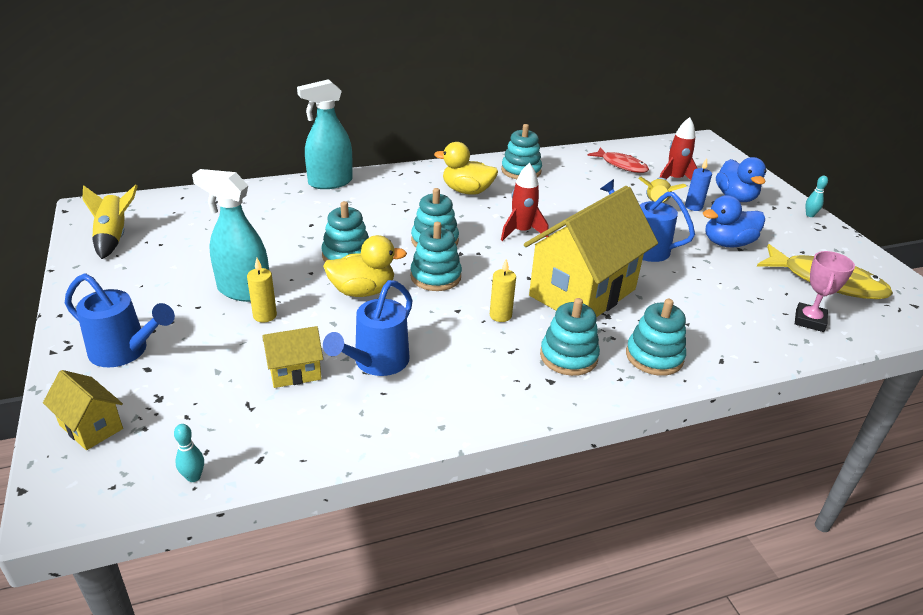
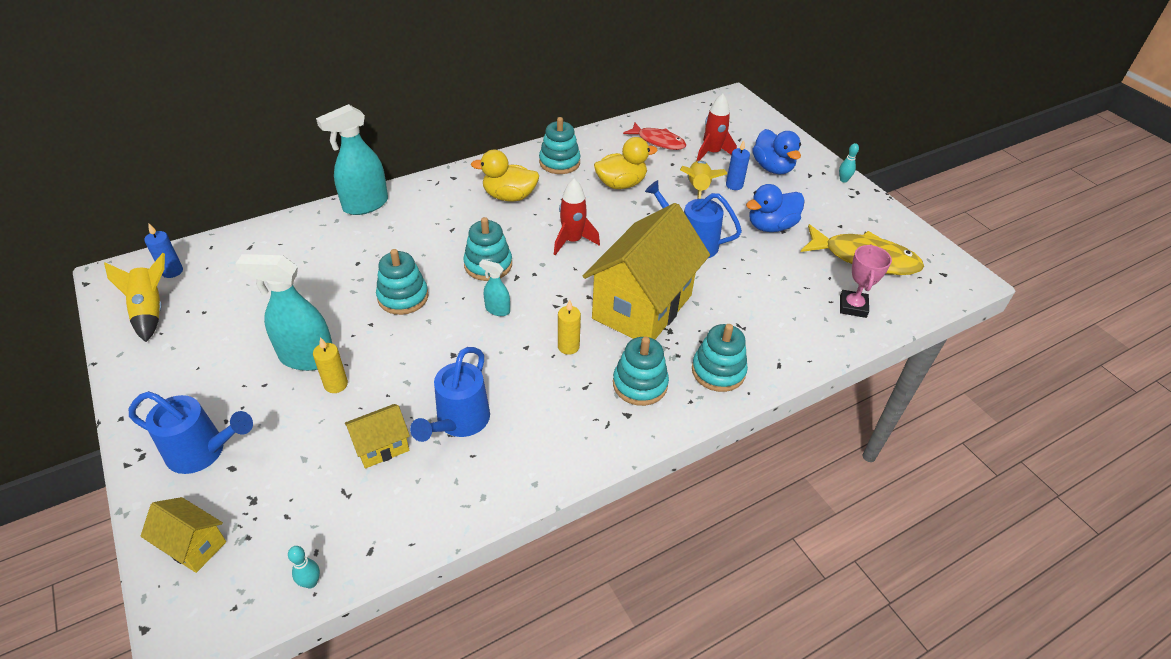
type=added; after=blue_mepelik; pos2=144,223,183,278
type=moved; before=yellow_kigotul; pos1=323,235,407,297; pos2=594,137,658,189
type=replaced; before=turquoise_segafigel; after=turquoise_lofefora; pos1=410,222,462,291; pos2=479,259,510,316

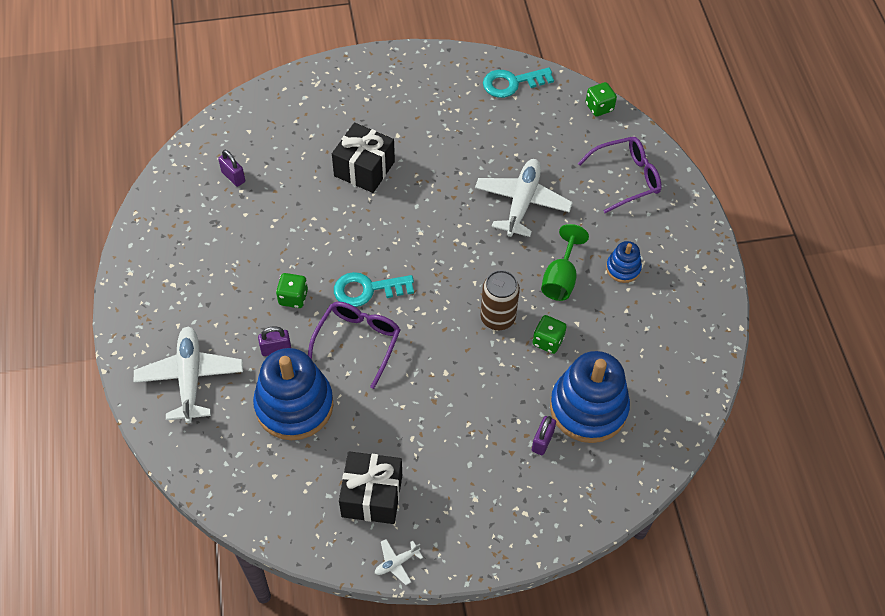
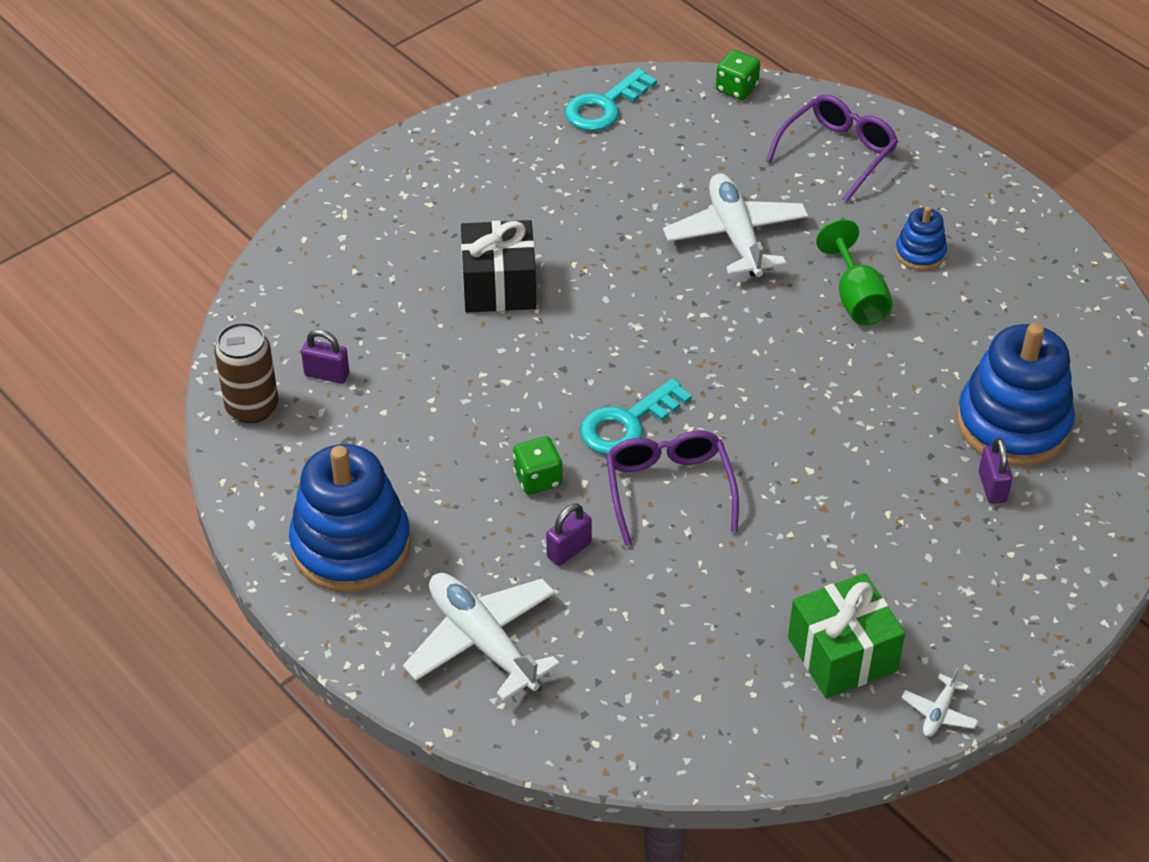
type=removed; before=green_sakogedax; pos1=532,315,567,354
type=moved; before=blue_segafigel; pos1=253,348,333,440; pos2=289,444,411,592
type=moved; before=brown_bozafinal; pos1=480,270,520,330; pos2=214,322,278,423
type=recoloured; before=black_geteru; after=green_geteru; pos1=339,451,402,524; pos2=788,573,905,698

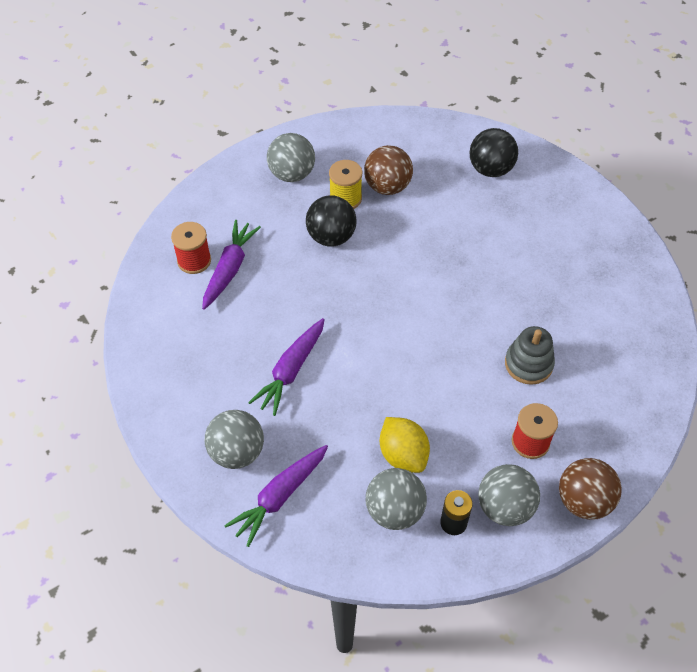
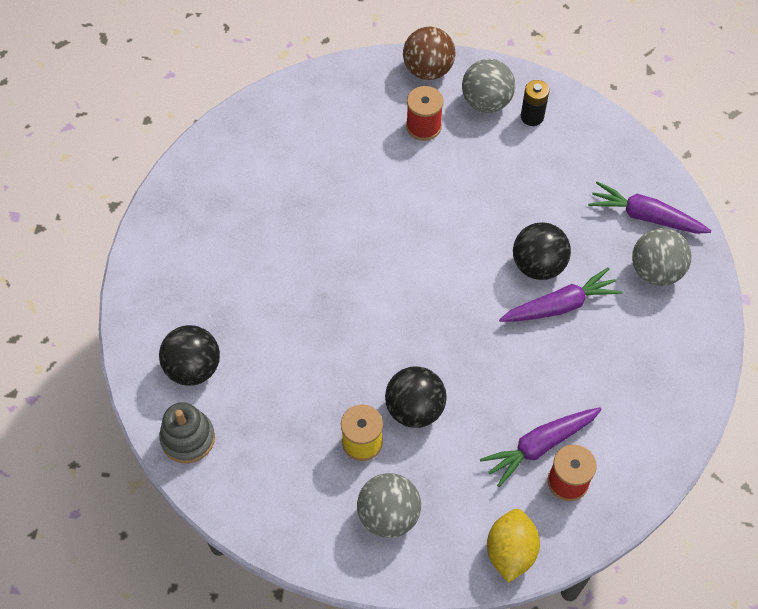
type=removed; before=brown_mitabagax; pos1=364,145,413,195
type=removed; before=grey_mitabagax; pos1=366,468,427,530
type=added; after=black_mitabagax; pos2=513,222,571,280
type=moved; before=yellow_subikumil; pos1=380,417,430,473; pos2=487,509,540,583
type=moved; before=grey_segafigel; pos1=505,326,555,385; pos2=159,402,215,463
type=turned; before=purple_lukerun; pos1=224,445,328,547; pos2=588,181,711,234; turn=-150

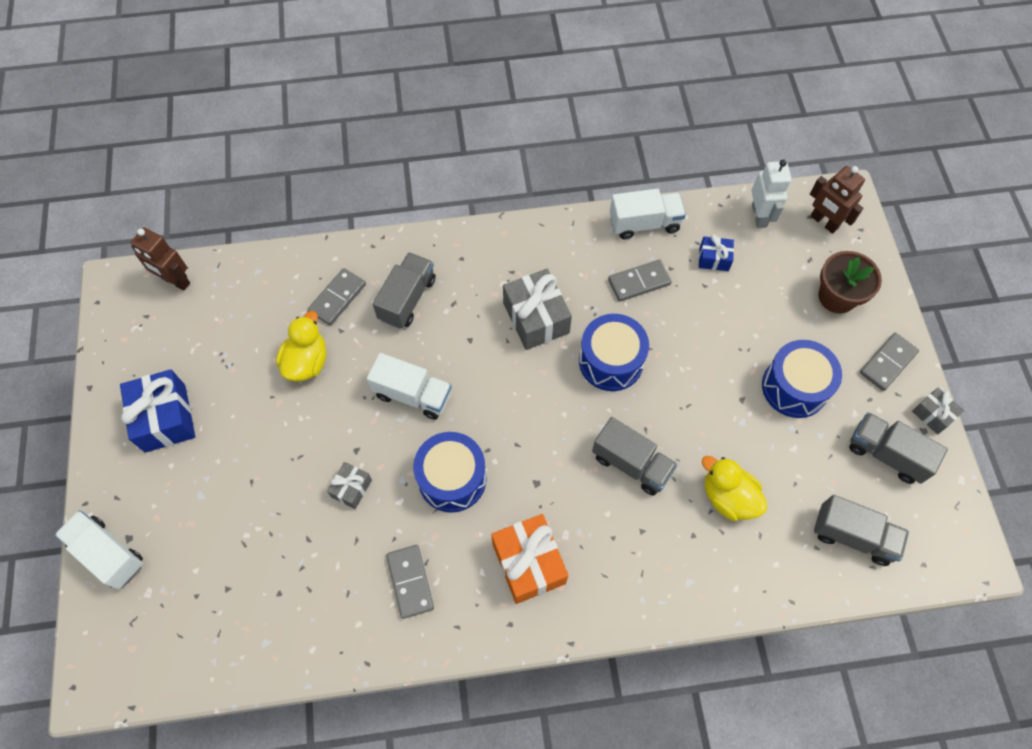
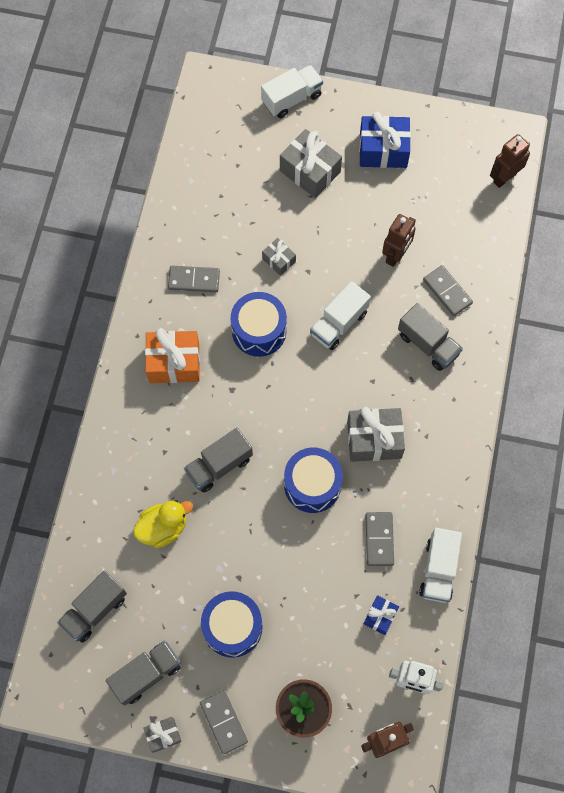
type=added; after=grey_geteru; pos2=280,129,342,198
type=replaced; before=yellow_kigotul; after=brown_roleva; pos1=276,311,326,382; pos2=382,214,416,267

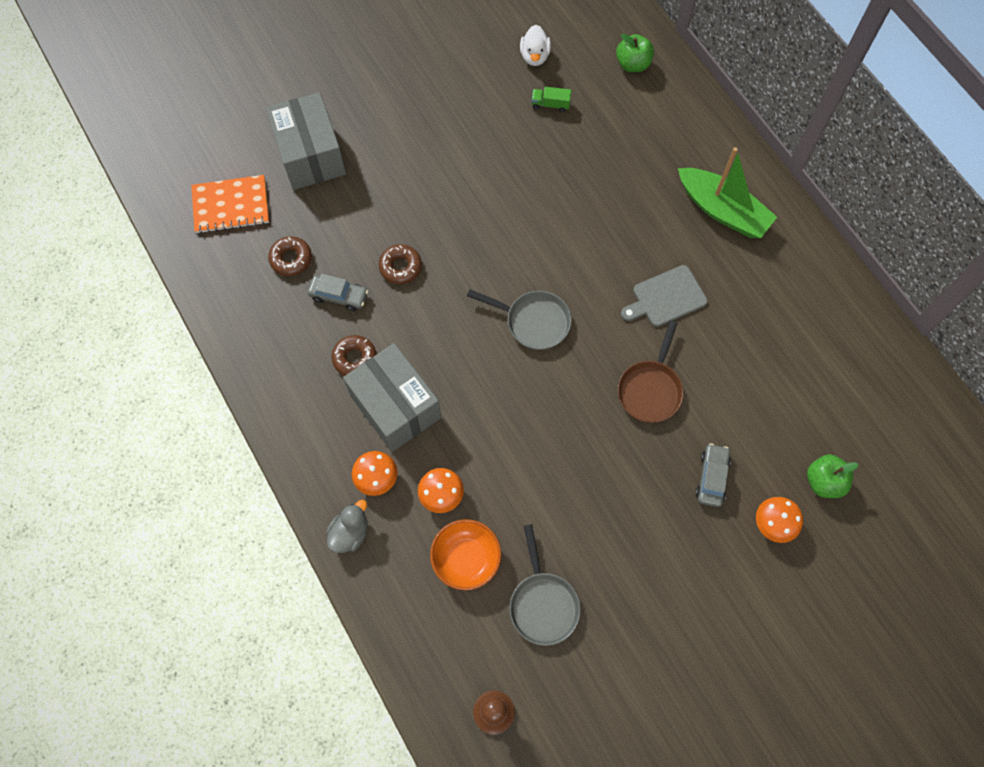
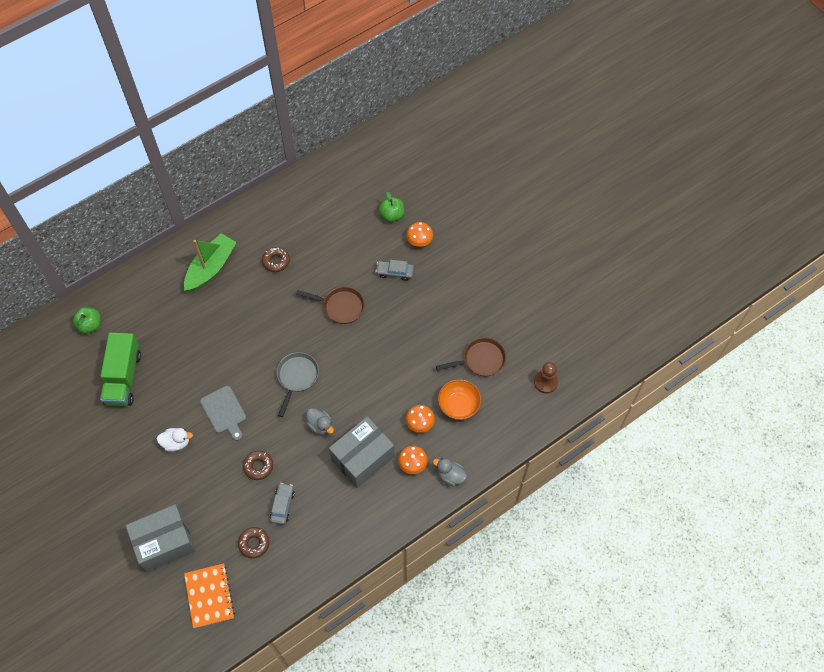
type=added; after=grey_kigotul; pos2=306,408,334,435
type=moved; before=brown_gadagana; pos1=332,335,376,376; pos2=262,247,290,272
type=moved; before=white_kigotul; pos1=520,25,551,66; pos2=157,428,193,452
type=moved; before=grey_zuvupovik; pos1=621,265,708,327; pos2=200,386,246,441
type=recoloured; before=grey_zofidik; after=brown_zofidik; pos1=509,524,581,646; pos2=436,337,506,376
type=resized; before=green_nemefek; pos1=532,87,572,112; pos2=100,333,141,406; scale=2.47

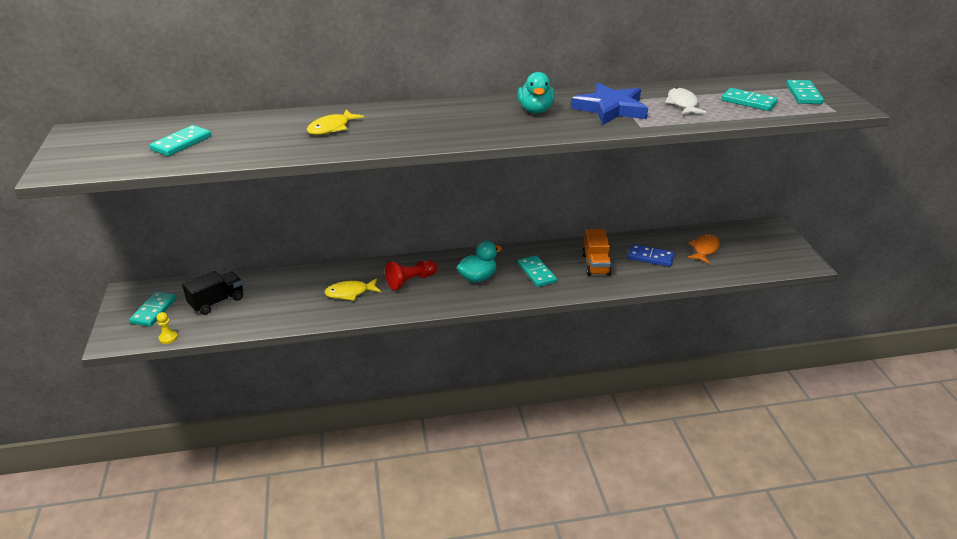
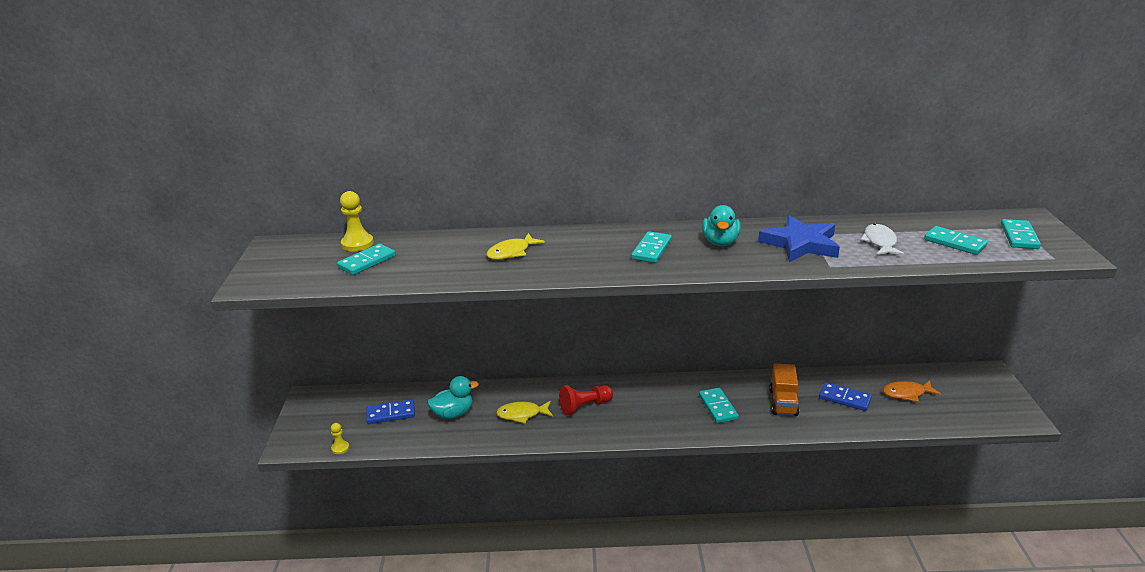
type=added; after=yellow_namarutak; pos2=340,191,374,251
type=moved; before=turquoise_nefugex; pos1=129,291,177,327; pos2=631,231,672,263
type=moved; before=turquoise_kigotul; pos1=457,241,502,283; pos2=427,376,479,419
type=replaced; before=black_nemefek; after=blue_nefugex; pos1=182,271,243,315; pos2=366,400,415,424
type=turned; before=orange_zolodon; pos1=688,234,720,264; pos2=883,380,941,402; turn=-135

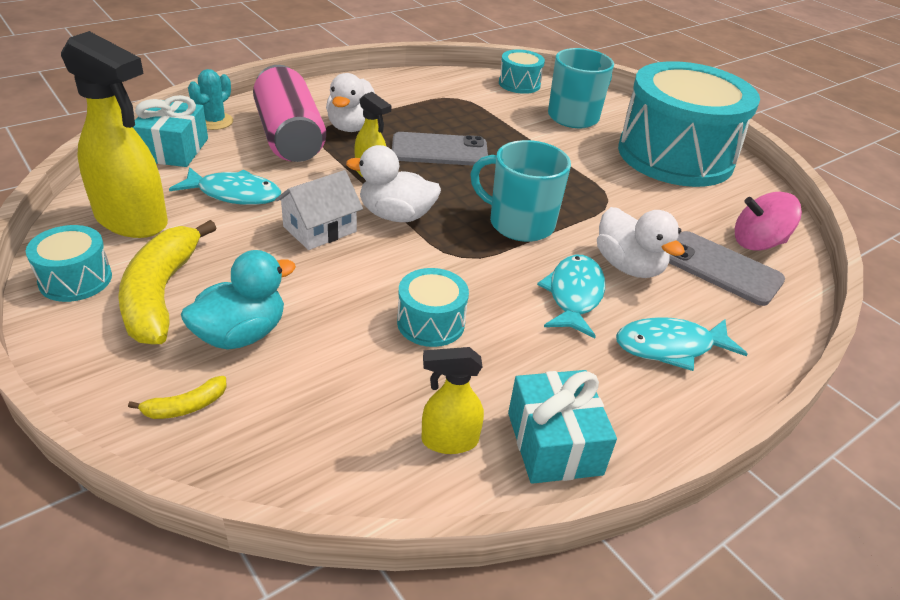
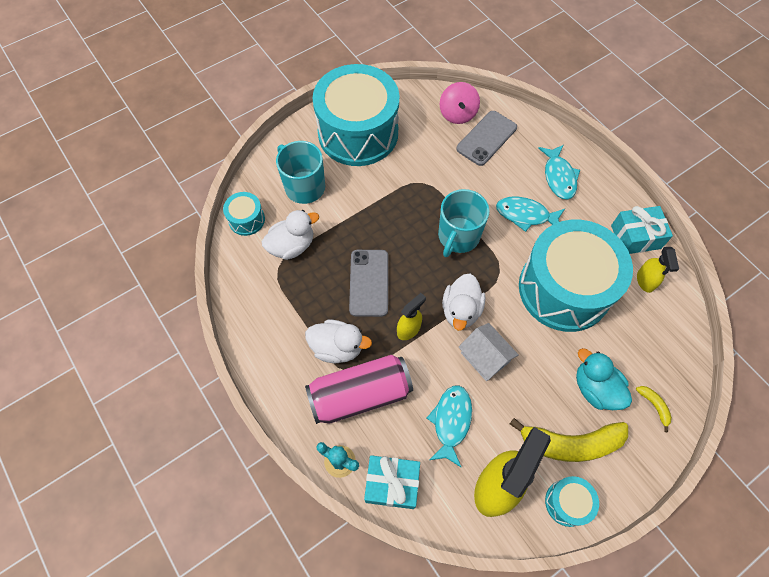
type=moved; before=white_kigotul; pos1=597,207,685,278; pos2=262,210,319,260
type=resized; before=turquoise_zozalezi; pos1=397,268,469,347; pos2=519,220,633,332; scale=2.4

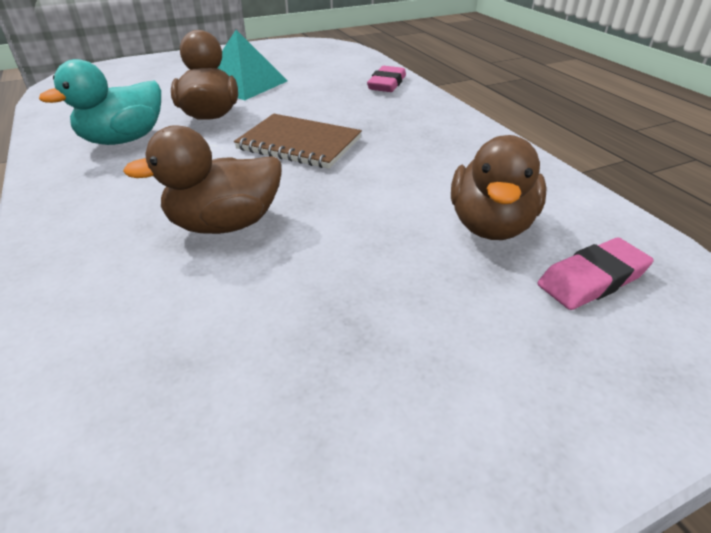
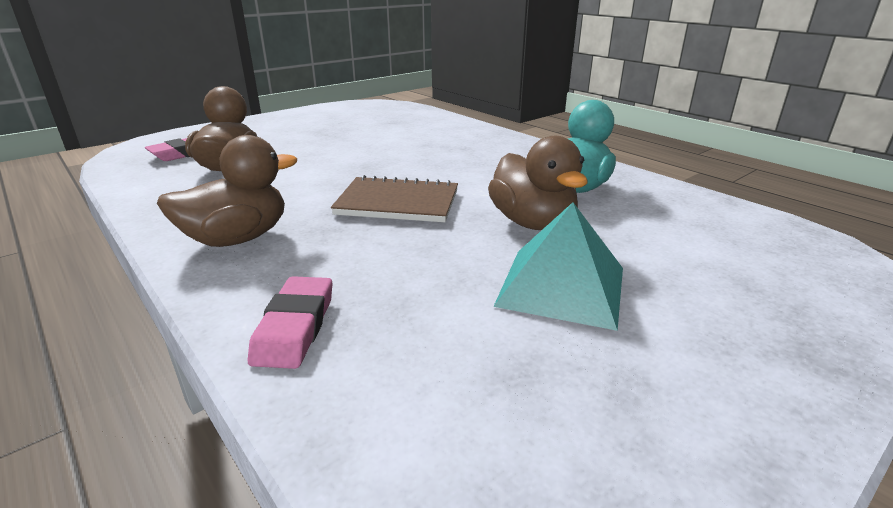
type=moved; before=brown_kigotul; pos1=123,125,282,234; pos2=157,135,297,247

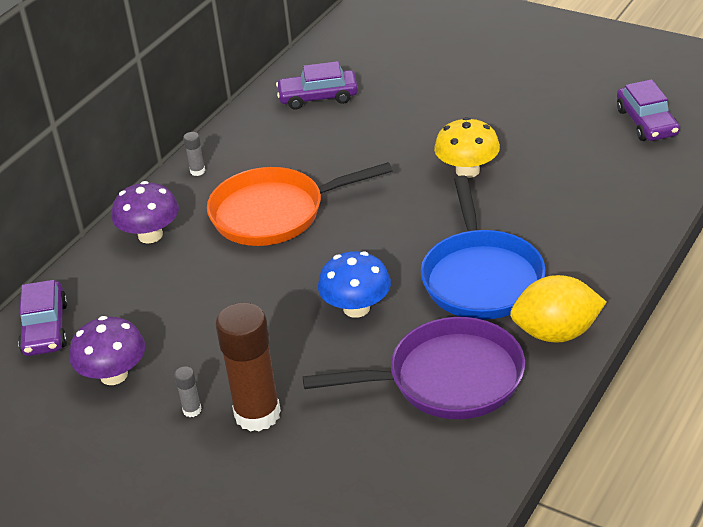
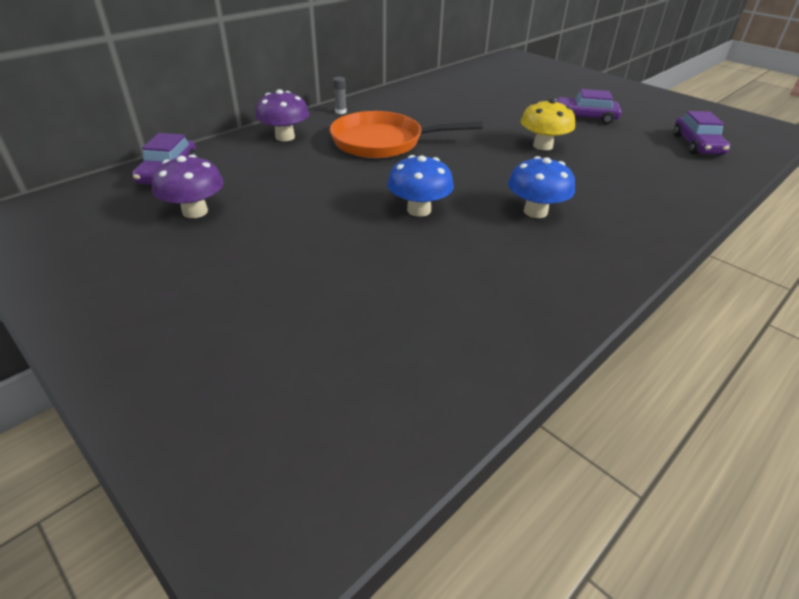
type=removed; before=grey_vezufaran; pos1=174,366,202,417
type=removed; before=brown_vezufaran; pos1=215,302,281,432
type=removed; before=purple_zofidik; pos1=303,317,525,419
type=removed; before=yellow_subikumil; pos1=510,275,606,343
type=moved; before=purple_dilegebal; pos1=276,61,358,110; pos2=555,89,622,124
type=replaced; before=blue_zofidik; after=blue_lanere; pos1=421,175,546,320; pos2=508,156,575,218

